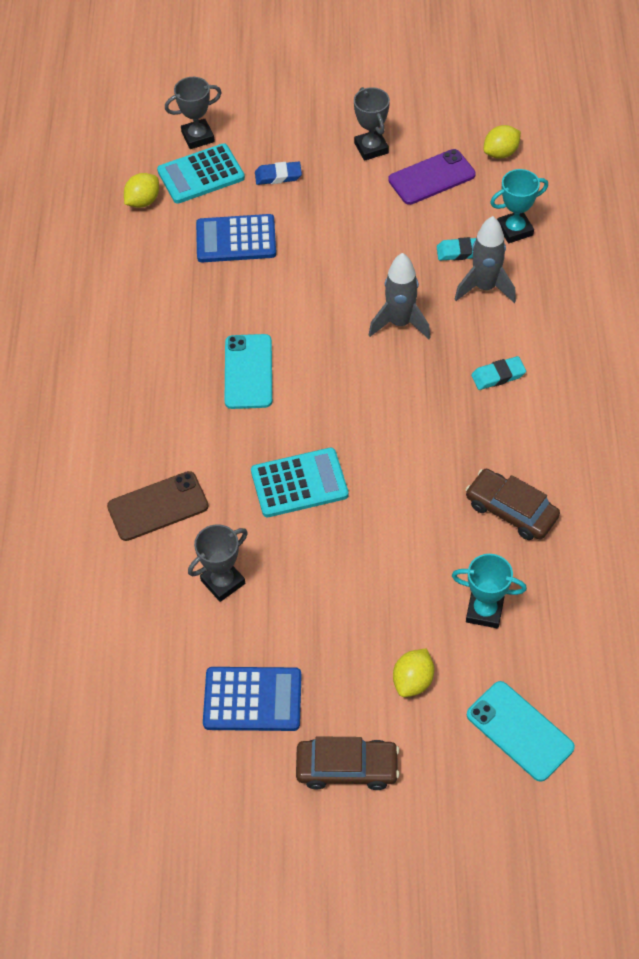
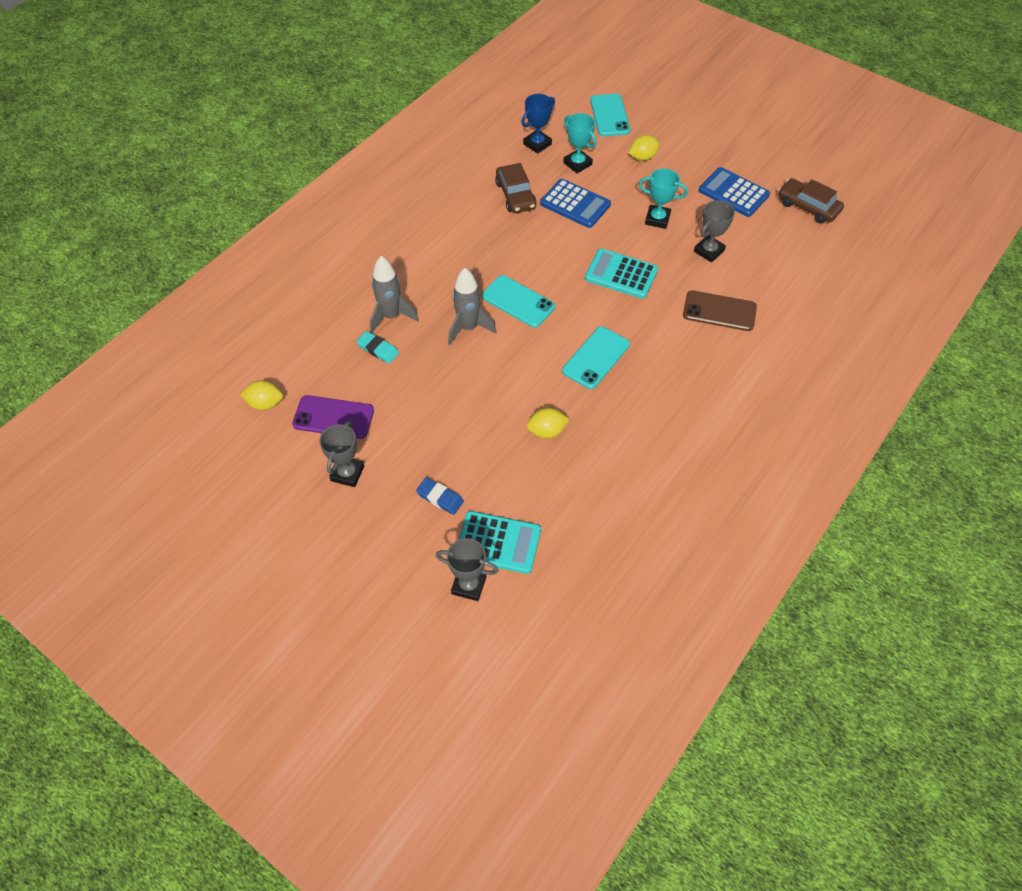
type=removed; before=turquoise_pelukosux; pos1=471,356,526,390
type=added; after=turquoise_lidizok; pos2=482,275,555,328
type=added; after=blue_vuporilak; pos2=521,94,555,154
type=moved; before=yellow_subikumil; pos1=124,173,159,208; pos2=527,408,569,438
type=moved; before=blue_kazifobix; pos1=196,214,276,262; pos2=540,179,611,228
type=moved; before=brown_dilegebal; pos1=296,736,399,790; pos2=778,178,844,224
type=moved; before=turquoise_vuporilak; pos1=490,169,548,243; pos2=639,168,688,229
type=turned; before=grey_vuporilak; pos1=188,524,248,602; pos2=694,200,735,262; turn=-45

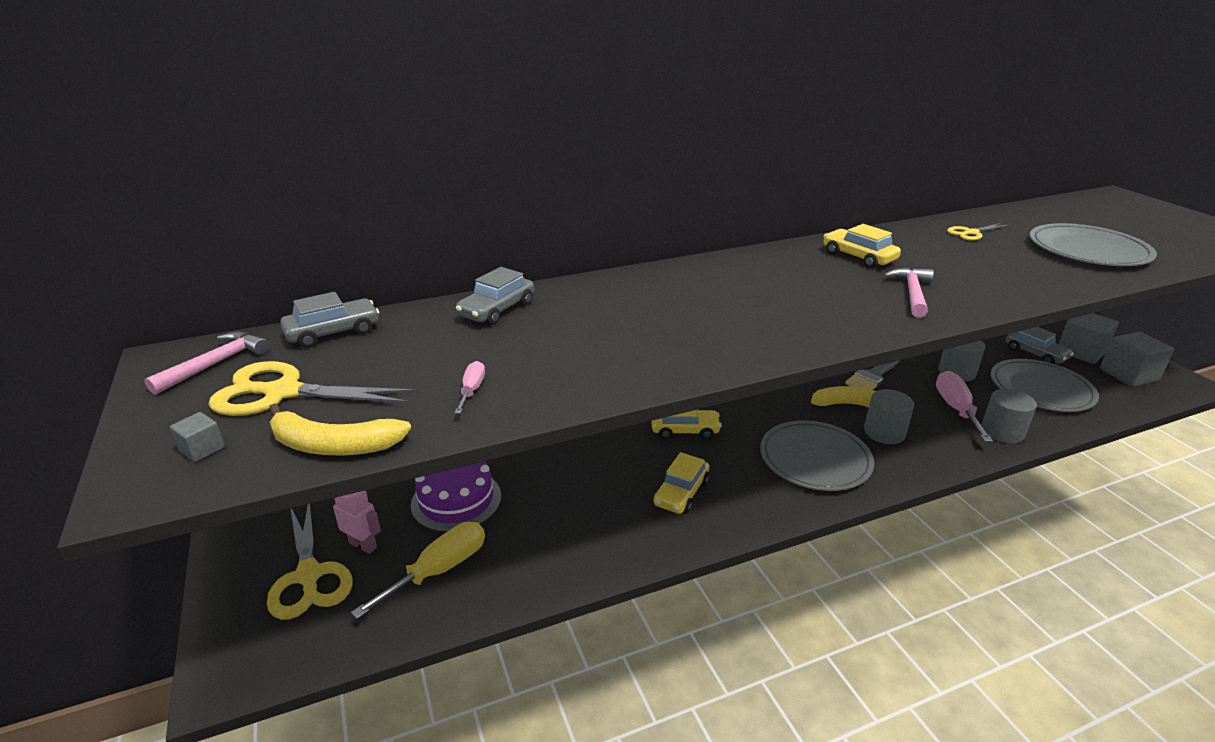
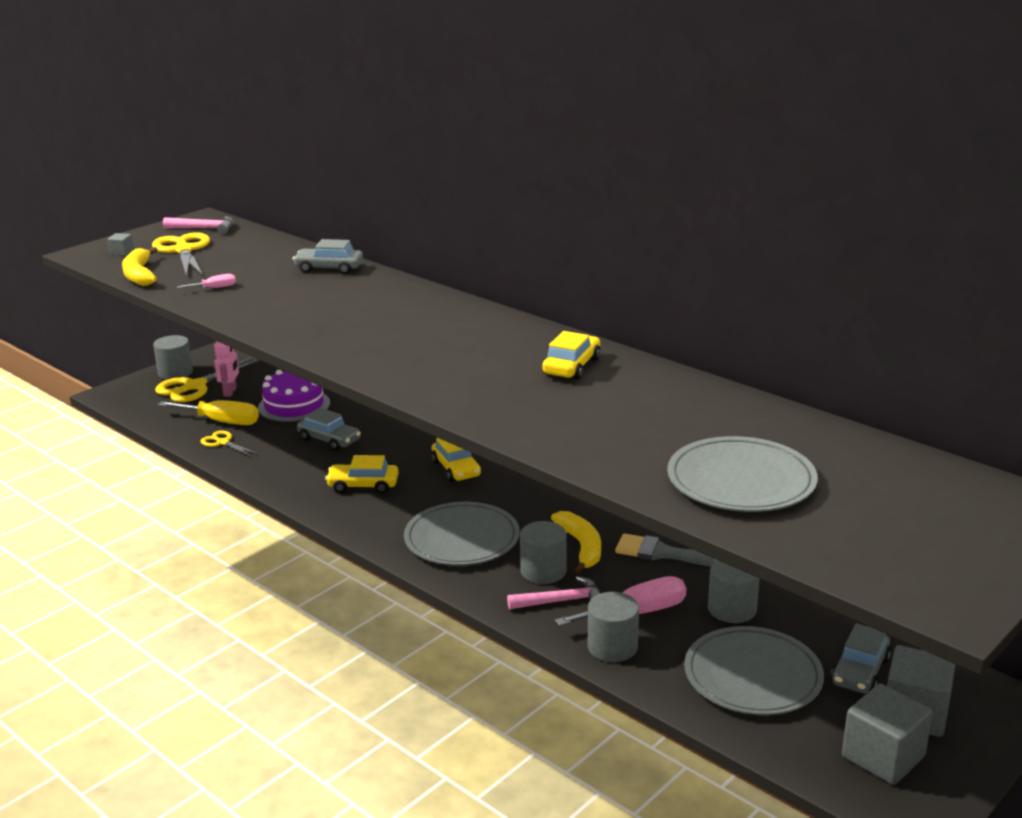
type=added; after=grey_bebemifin; pos2=153,335,193,380
type=moved; before=grey_dilegebal; pos1=280,292,379,348; pos2=297,408,361,451
type=moved; before=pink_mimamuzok; pos1=884,267,934,318; pos2=507,576,601,609
type=moved; before=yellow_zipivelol; pos1=947,223,1008,240; pos2=200,430,258,456

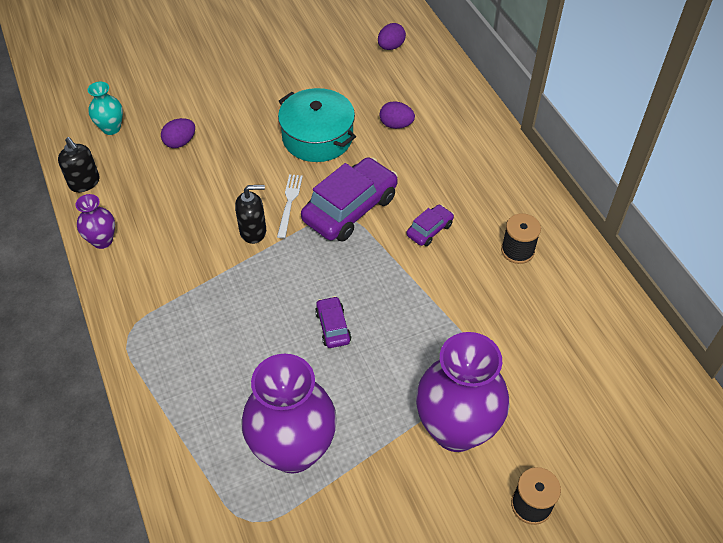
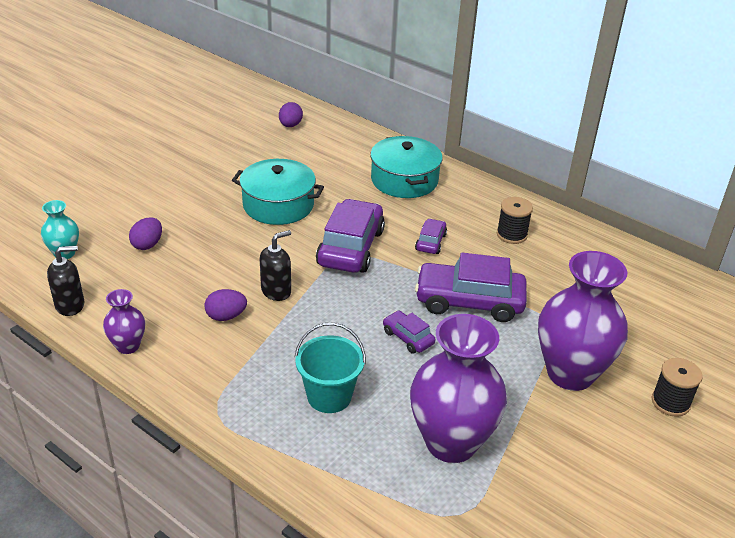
type=removed; before=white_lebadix; pos1=277,174,303,239
type=added; after=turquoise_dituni; pos2=294,323,366,413
type=added; after=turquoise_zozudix; pos2=370,136,443,198
type=added; after=purple_dilegebal; pos2=415,253,527,322
type=moved; before=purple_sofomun; pos1=380,101,415,129; pos2=205,289,247,321
type=turned; before=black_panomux; pos1=58,137,100,192; pos2=47,246,84,316; turn=-45

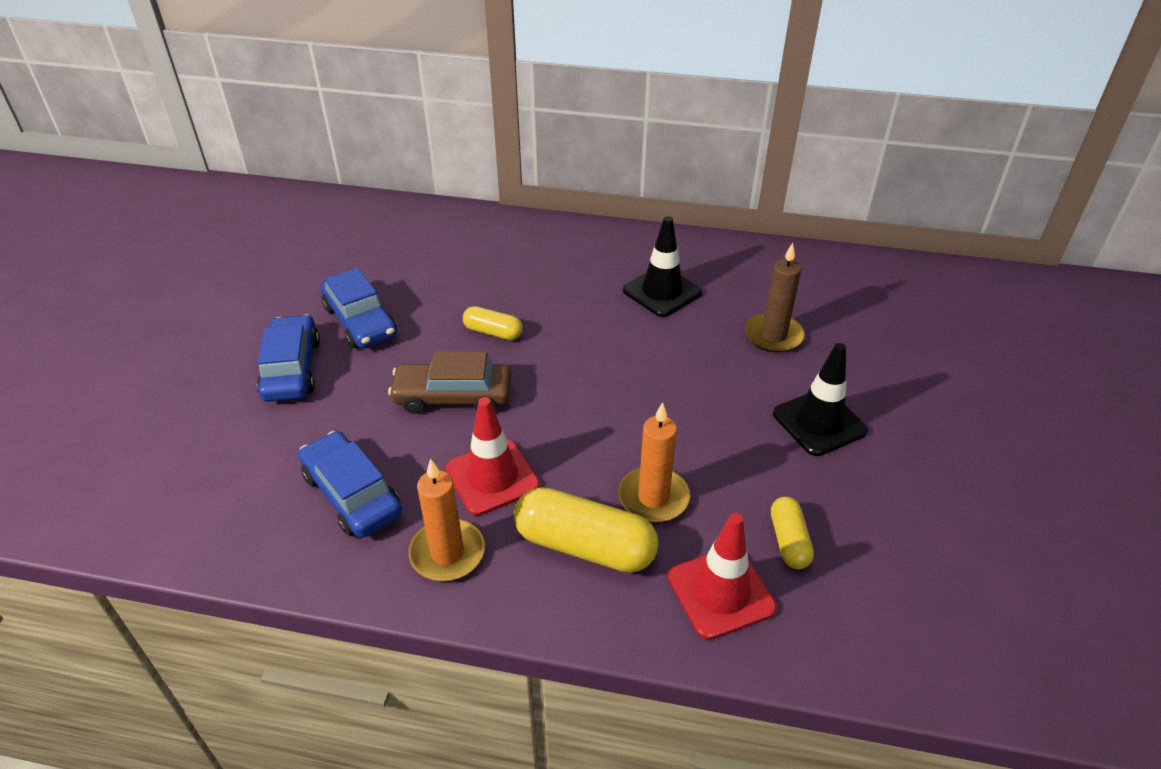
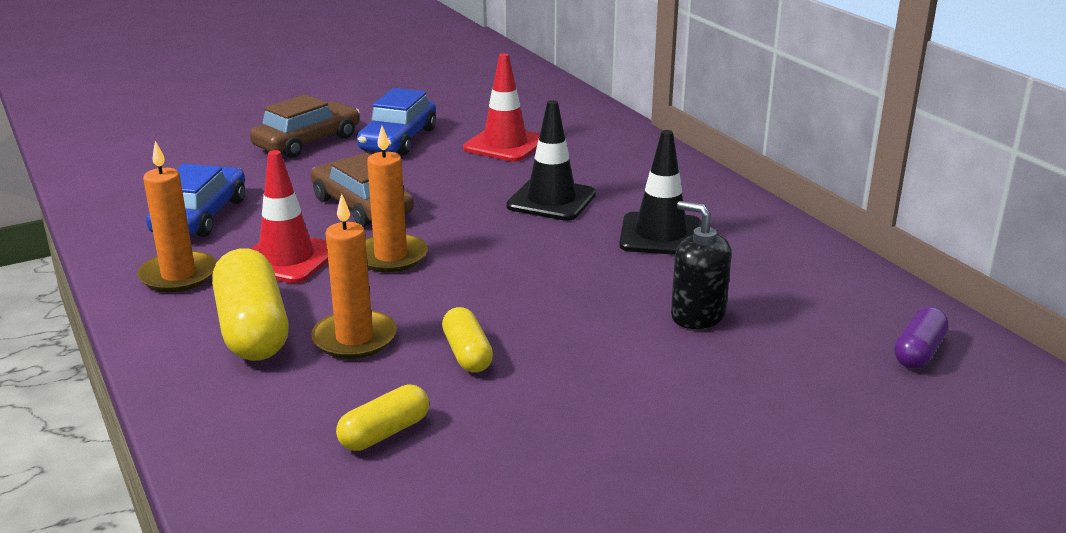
type=added; after=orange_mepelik; pos2=365,126,428,272
type=added; after=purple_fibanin; pos2=894,307,949,368
type=moved; before=yellow_fibanin; pos1=463,306,523,340; pos2=442,307,493,373
type=moved; before=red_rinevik; pos1=668,513,777,640; pos2=463,53,540,162
type=moved; before=black_rinevik; pos1=773,343,868,456; pos2=506,100,596,221
type=replaced; before=brown_mepelik; after=black_panomux; pos1=745,243,805,353; pos2=671,201,732,329
type=recoloured; before=blue_dilegebal; after=brown_dilegebal; pos1=257,314,320,402; pos2=250,94,360,158

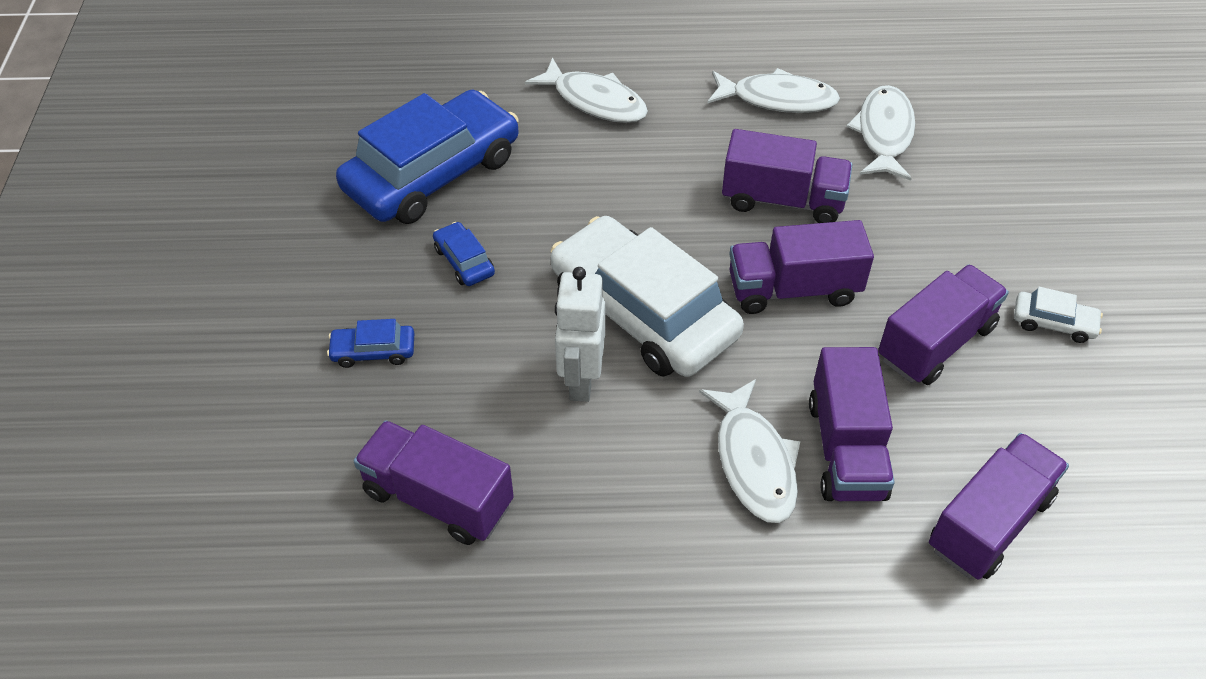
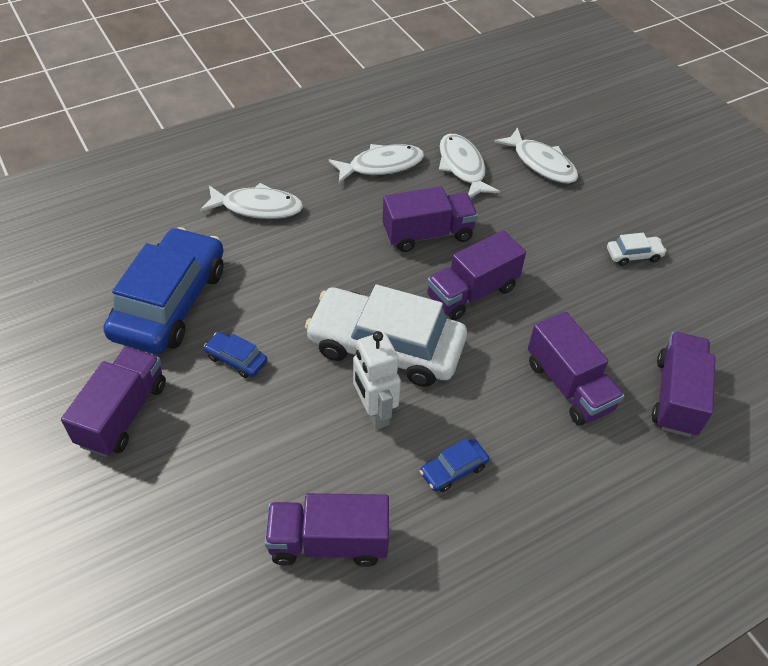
type=moved; before=blue_dilegebal; pos1=327,319,414,368; pos2=420,438,489,492
type=moved; before=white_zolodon; pos1=699,379,800,523; pos2=494,127,578,184
type=moved; before=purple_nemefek; pos1=878,264,1009,385; pos2=61,347,166,457

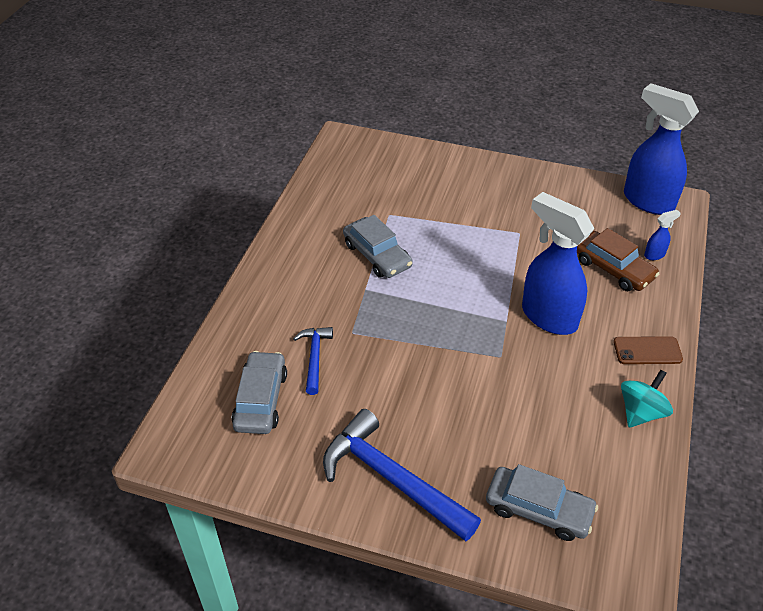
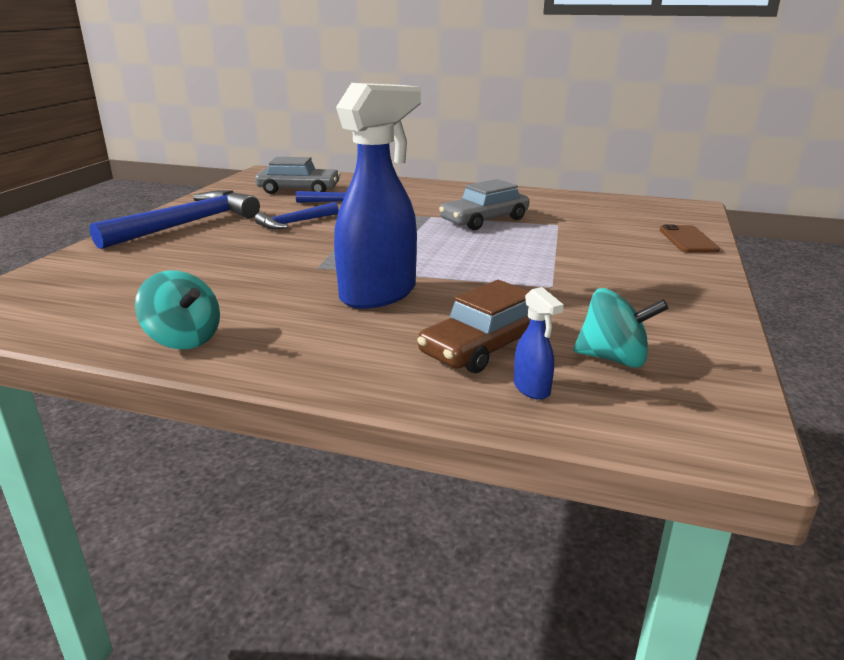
type=removed; before=grey_dilegebal; pos1=486,464,598,541
type=removed; before=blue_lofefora; pos1=624,83,699,215
type=added; after=blue_mimamuzok; pos2=255,202,339,230
type=added; after=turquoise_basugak; pos2=573,288,669,368
type=moved; before=brown_lidizok; pos1=613,336,683,364; pos2=660,225,720,253

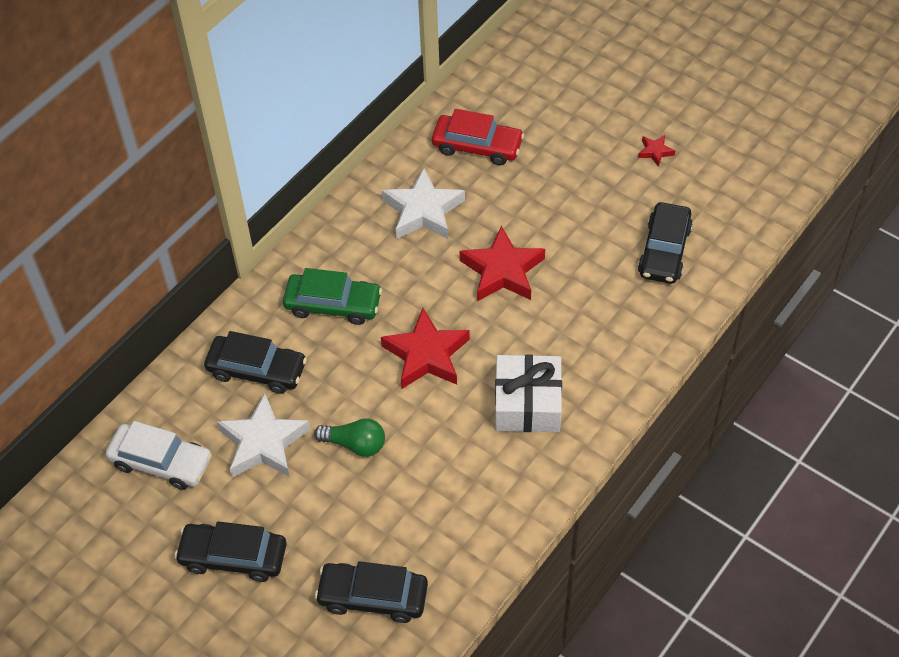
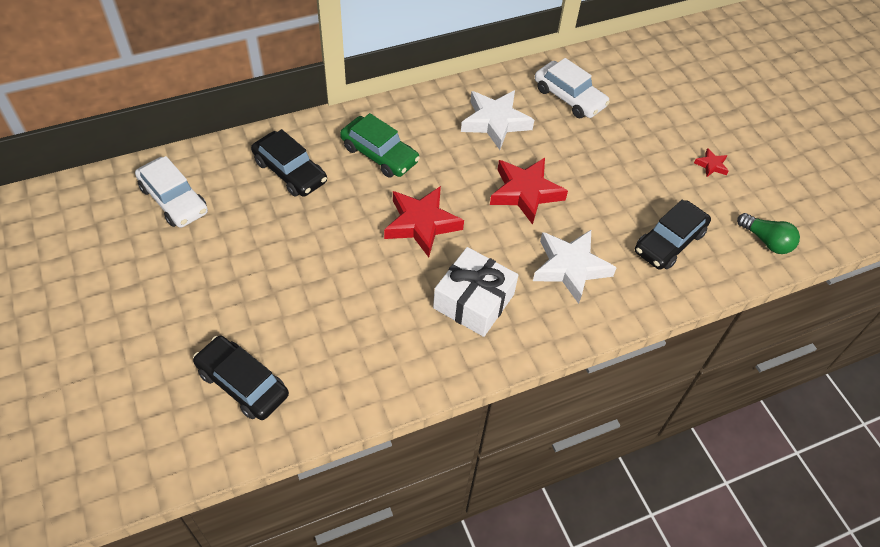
type=removed; before=black_dilegebal; pos1=174,521,287,582
type=moved; before=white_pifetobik; pos1=217,393,310,478; pos2=533,230,617,304
type=moved; before=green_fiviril; pos1=314,418,385,457; pos2=737,213,800,254
type=recoloured; before=red_dilegebal; after=white_dilegebal; pos1=432,109,524,165; pos2=535,58,610,118

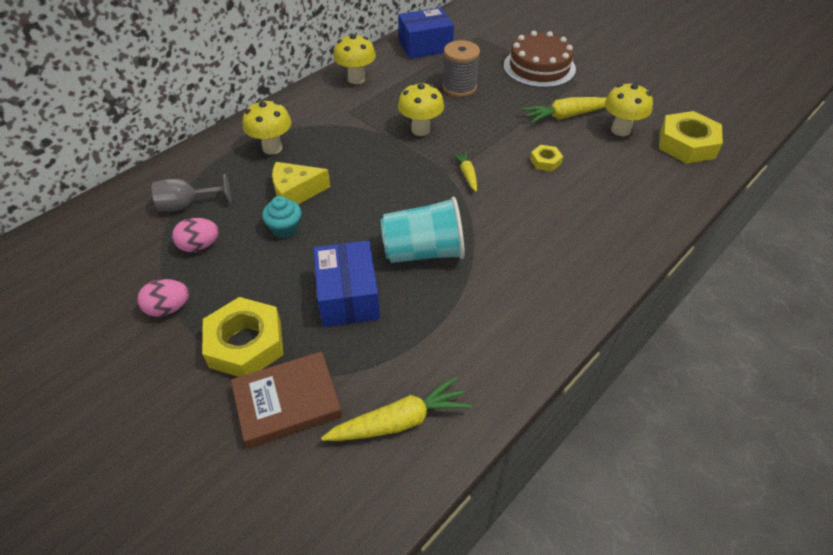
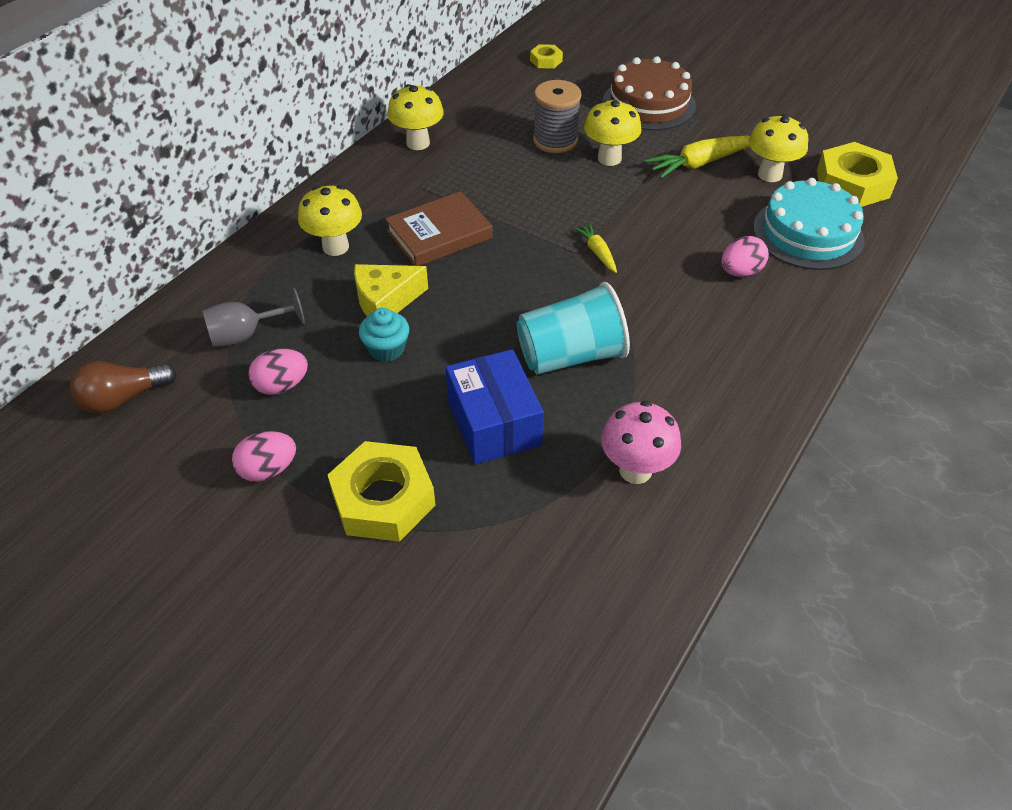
type=removed; before=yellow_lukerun; pos1=321,376,472,441
type=removed; before=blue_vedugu; pos1=398,8,454,59
type=added; after=brown_fiviril; pos2=70,361,177,414
type=added; after=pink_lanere; pos2=601,401,681,484
type=added; after=pink_sofomun; pos2=721,236,769,277
type=added; after=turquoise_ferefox; pos2=753,178,865,270
type=moved; before=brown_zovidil; pos1=231,351,342,448; pos2=385,191,493,266
type=moved; before=yellow_lanere; pos1=398,82,444,136; pos2=584,100,642,166
type=moved; before=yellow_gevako; pos1=530,145,563,171; pos2=530,44,563,69

